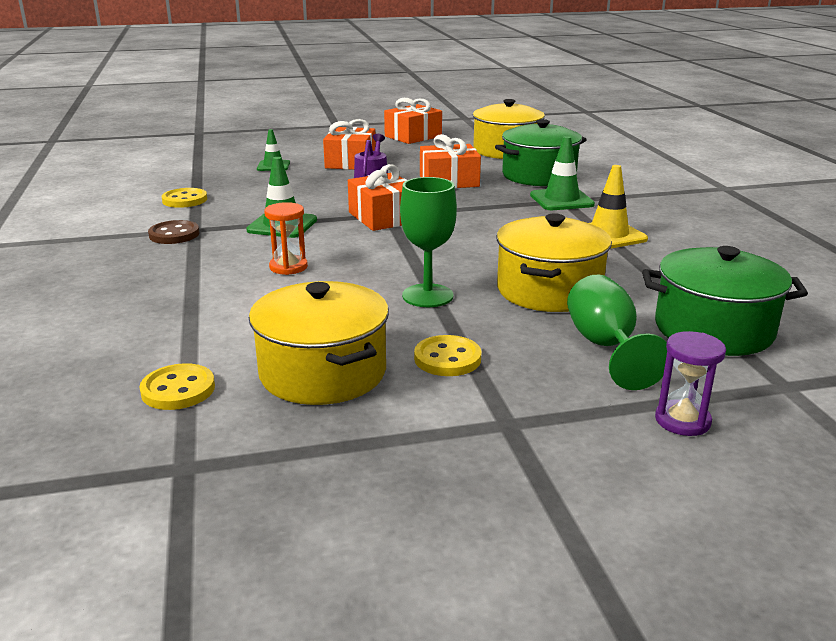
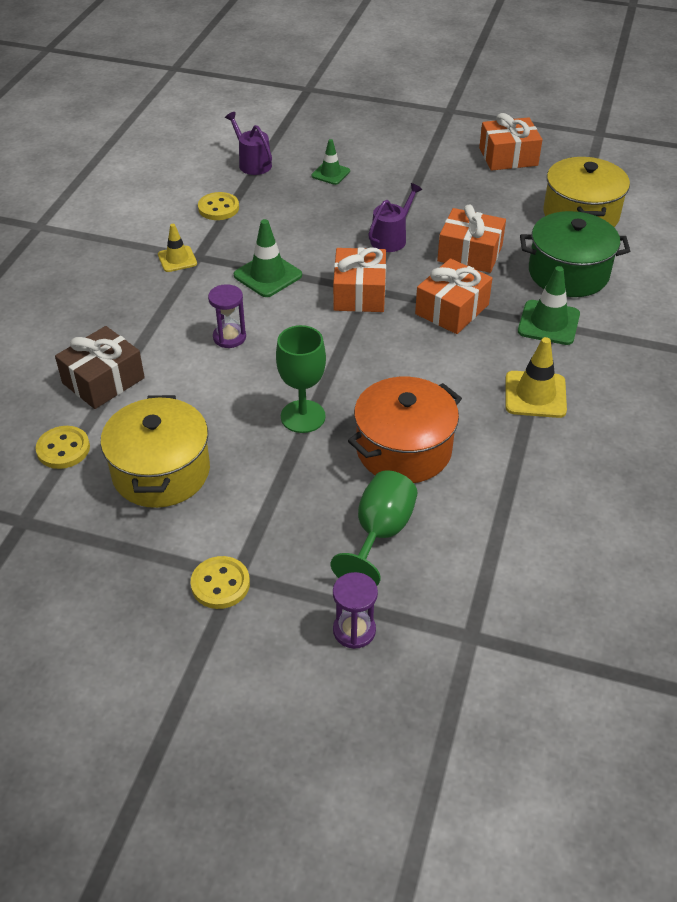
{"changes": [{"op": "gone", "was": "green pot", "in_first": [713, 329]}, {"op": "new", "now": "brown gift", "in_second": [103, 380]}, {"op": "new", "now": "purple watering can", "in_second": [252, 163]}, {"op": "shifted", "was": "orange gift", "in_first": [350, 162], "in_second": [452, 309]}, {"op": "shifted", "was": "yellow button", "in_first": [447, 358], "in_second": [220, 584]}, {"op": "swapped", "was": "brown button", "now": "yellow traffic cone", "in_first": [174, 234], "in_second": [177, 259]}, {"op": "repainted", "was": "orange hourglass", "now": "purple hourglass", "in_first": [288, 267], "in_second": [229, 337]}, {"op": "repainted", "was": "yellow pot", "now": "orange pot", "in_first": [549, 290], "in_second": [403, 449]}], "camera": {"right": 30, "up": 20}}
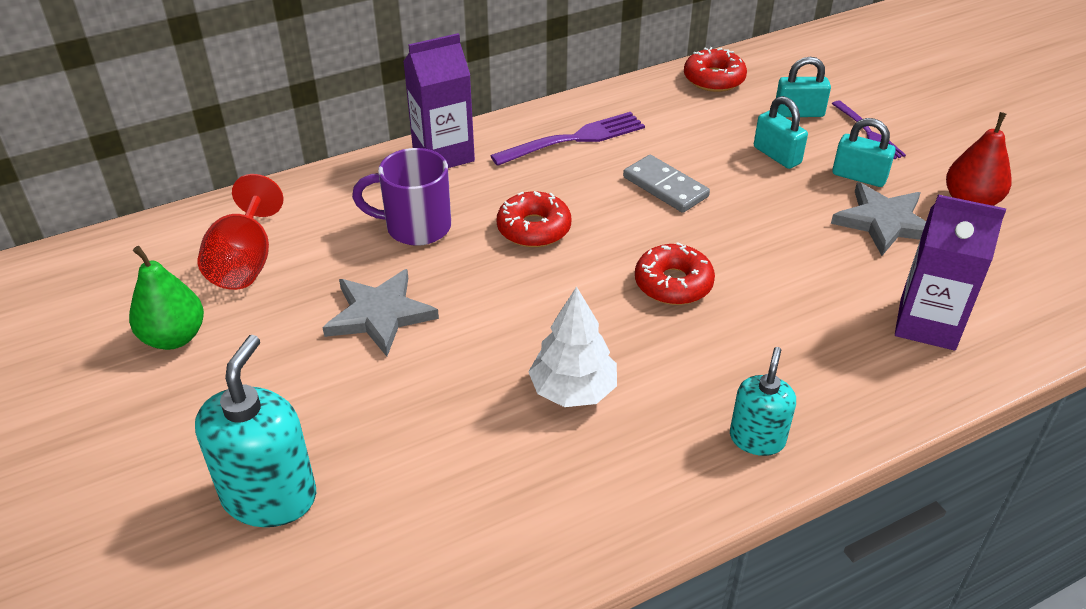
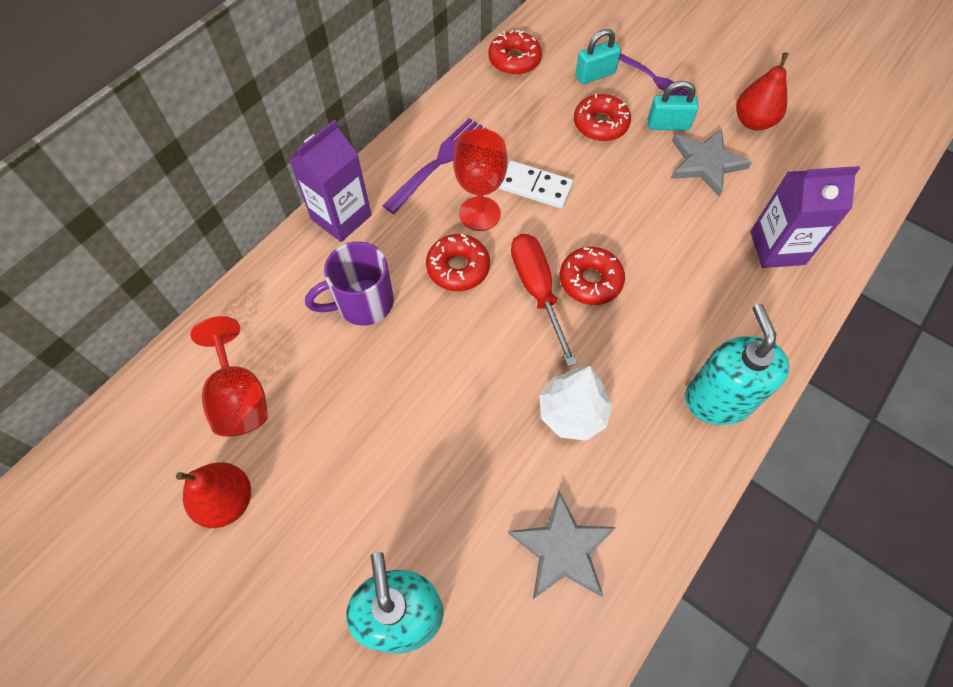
{"changes": [{"op": "new", "now": "red goblet", "in_second": [480, 214]}, {"op": "new", "now": "red screwdriver", "in_second": [537, 291]}, {"op": "shifted", "was": "grey star", "in_first": [380, 315], "in_second": [562, 549]}, {"op": "swapped", "was": "turquoise padlock", "now": "red donut", "in_first": [777, 155], "in_second": [600, 124]}, {"op": "repainted", "was": "green pear", "now": "red pear", "in_first": [174, 337], "in_second": [227, 501]}, {"op": "repainted", "was": "grey domino", "now": "white domino", "in_first": [665, 187], "in_second": [535, 187]}, {"op": "scaled", "was": "turquoise soap dispenser", "in_first": [757, 438], "in_second": [718, 399], "ratio": 1.65}], "camera": {"right": -25, "up": 20}}
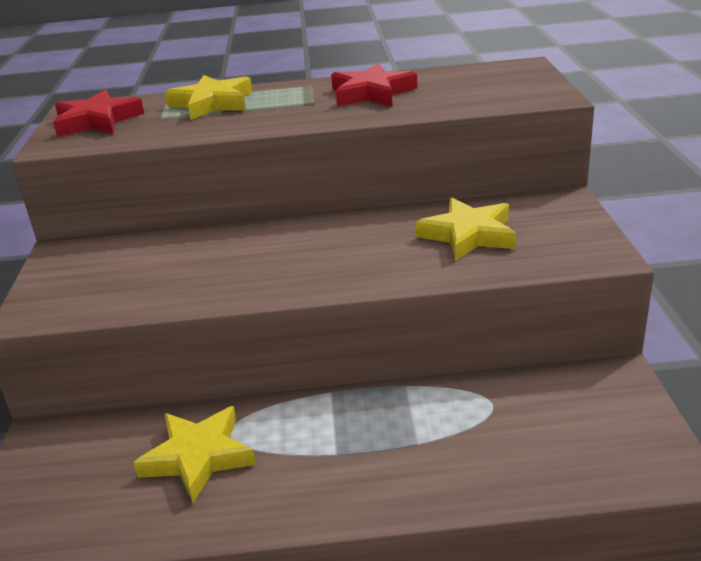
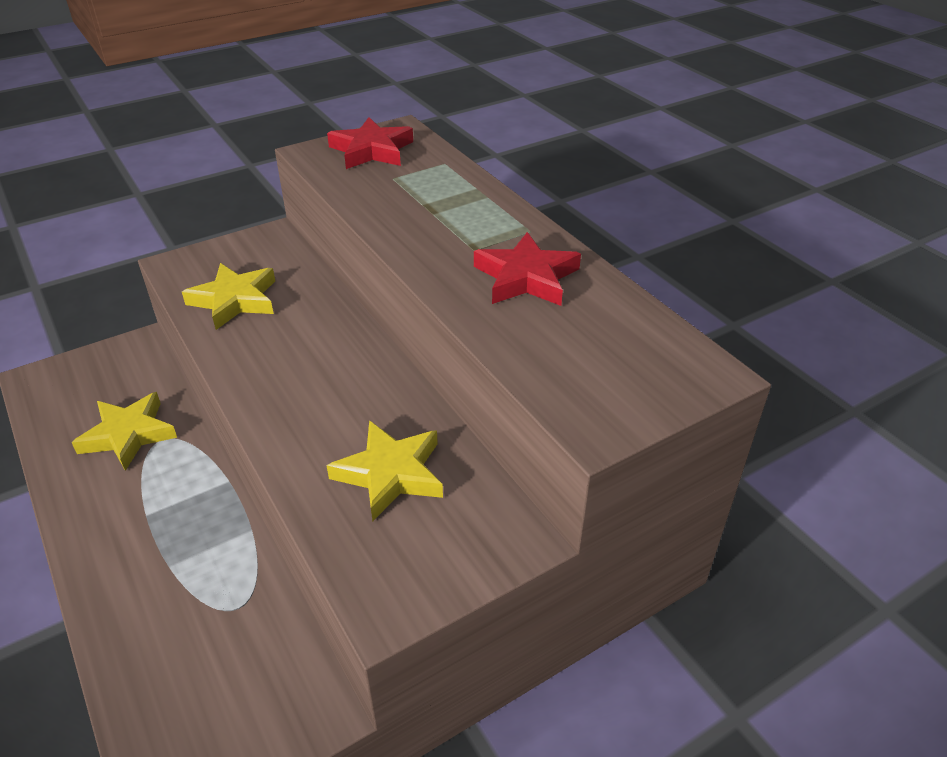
{"changes": [{"op": "shifted", "was": "yellow star", "in_first": [212, 103], "in_second": [234, 300]}], "camera": {"right": 60, "up": 10}}
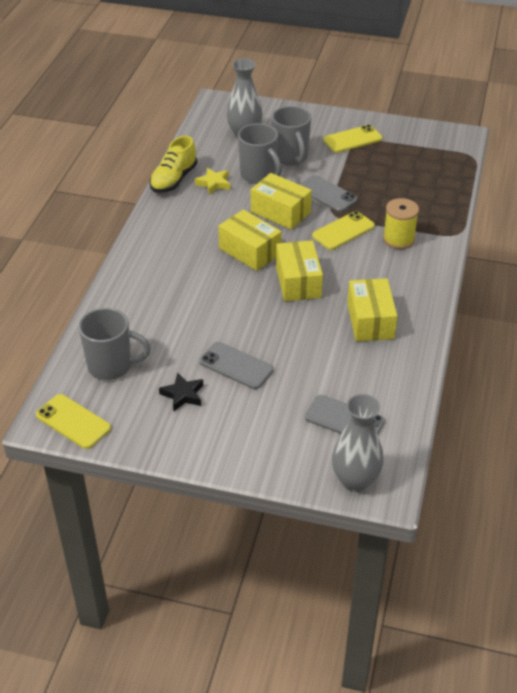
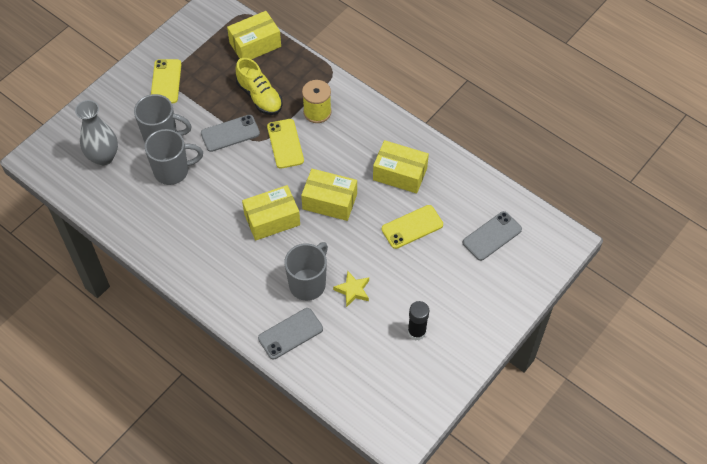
{"changes": [{"op": "gone", "was": "grey vase", "in_first": [355, 480]}, {"op": "shifted", "was": "yellow phone", "in_first": [73, 422], "in_second": [412, 227]}, {"op": "shifted", "was": "grey mug", "in_first": [111, 366], "in_second": [308, 283]}, {"op": "shifted", "was": "yellow shoe", "in_first": [174, 180], "in_second": [259, 96]}, {"op": "shifted", "was": "yellow star", "in_first": [214, 183], "in_second": [353, 290]}, {"op": "shifted", "was": "grey phone", "in_first": [236, 366], "in_second": [290, 333]}, {"op": "shifted", "was": "yellow box", "in_first": [280, 212], "in_second": [255, 44]}, {"op": "swapped", "was": "black star", "now": "black glue stick", "in_first": [183, 395], "in_second": [416, 332]}], "camera": {"right": -65, "up": 15}}
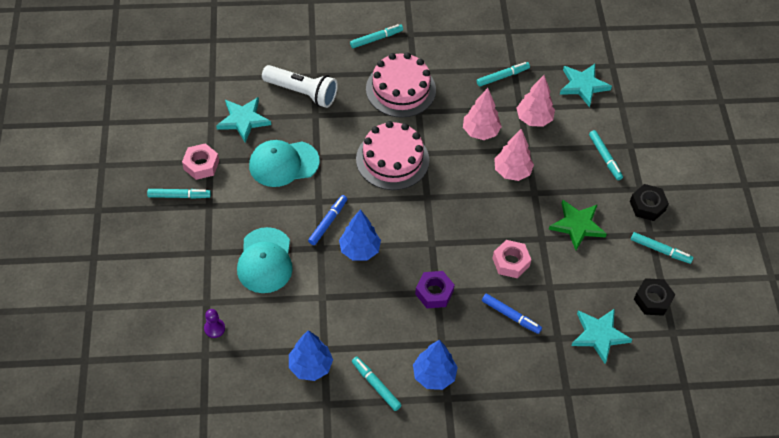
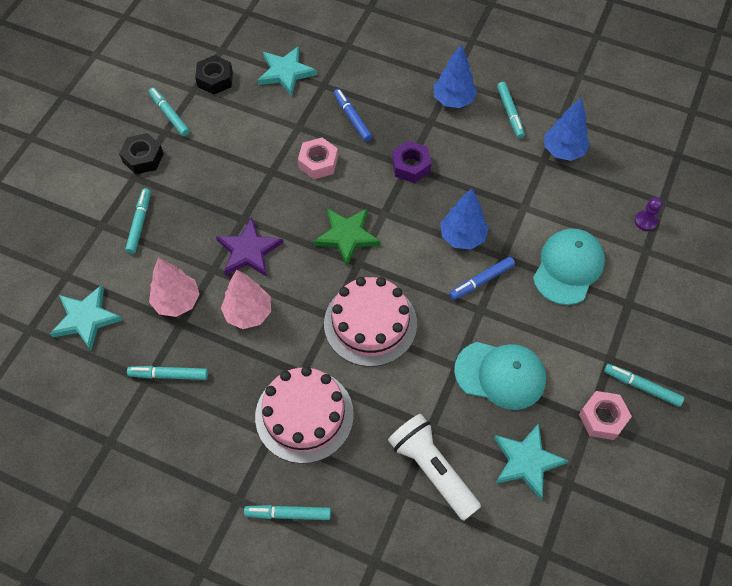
{"changes": [{"op": "shifted", "was": "green star", "in_first": [577, 225], "in_second": [347, 236]}, {"op": "swapped", "was": "pink tree", "now": "purple star", "in_first": [512, 171], "in_second": [249, 251]}], "camera": {"right": -150, "up": 5}}
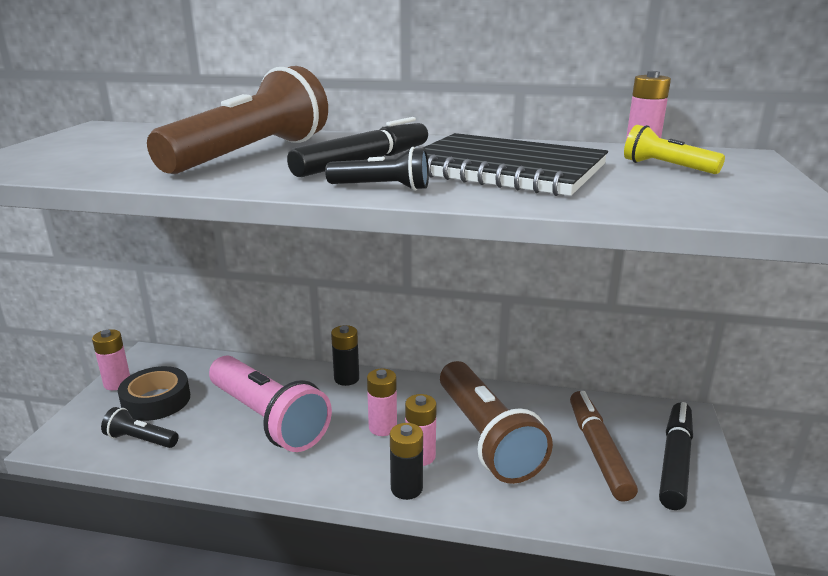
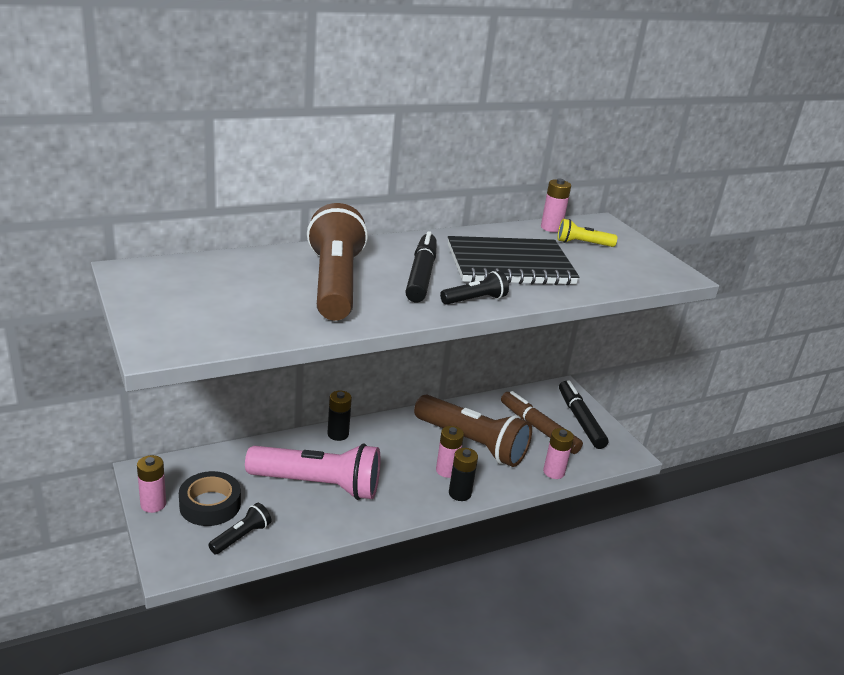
{"changes": [{"op": "shifted", "was": "pink battery", "in_first": [382, 427], "in_second": [553, 472]}, {"op": "rotated", "was": "black flashlight", "in_first": [141, 439], "in_second": [241, 537], "clockwise": 150}], "camera": {"right": -40, "up": 5}}
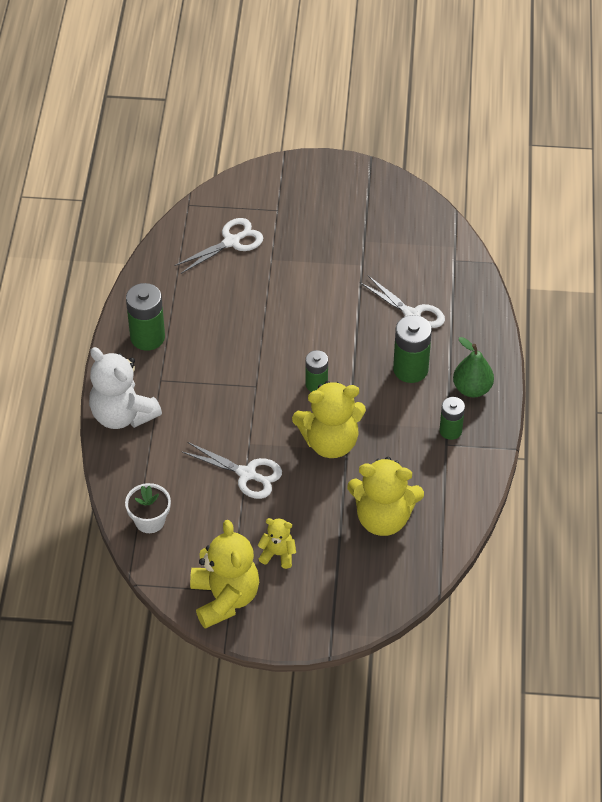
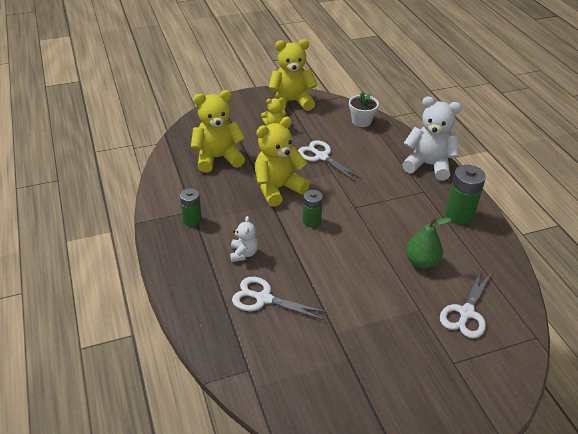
{"changes": [{"op": "shifted", "was": "green pear", "in_first": [472, 389], "in_second": [421, 262]}, {"op": "swapped", "was": "green battery", "now": "white teddy bear", "in_first": [410, 369], "in_second": [243, 253]}, {"op": "rotated", "was": "white scissors", "in_first": [247, 474], "in_second": [321, 157], "clockwise": 45}, {"op": "rotated", "was": "yellow teddy bear", "in_first": [225, 598], "in_second": [291, 102], "clockwise": 120}], "camera": {"right": 155, "up": -10}}
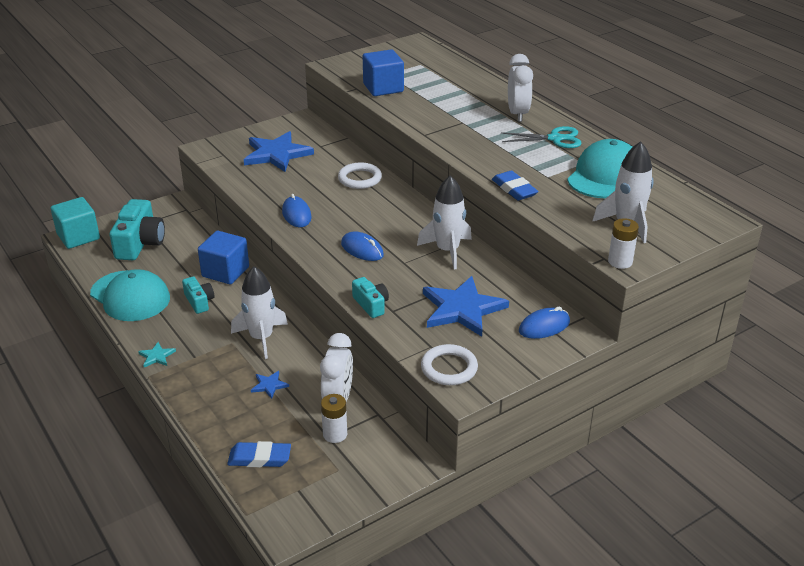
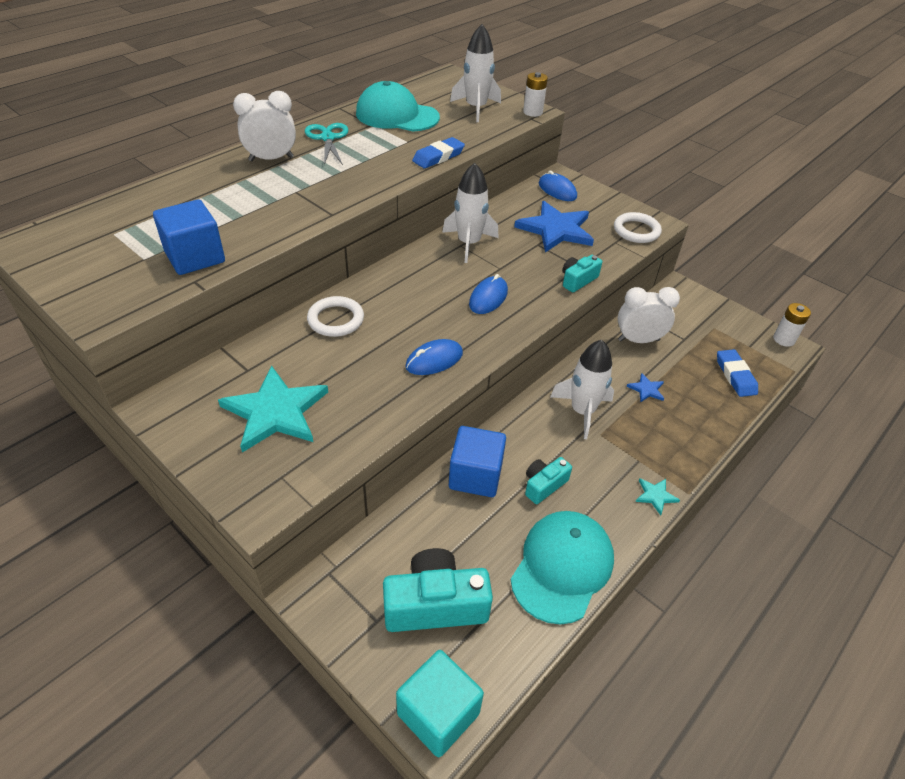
{"changes": [{"op": "shifted", "was": "white battery", "in_first": [335, 434], "in_second": [784, 339]}, {"op": "repainted", "was": "blue star", "now": "turquoise star", "in_first": [276, 154], "in_second": [275, 412]}], "camera": {"right": -105, "up": 10}}
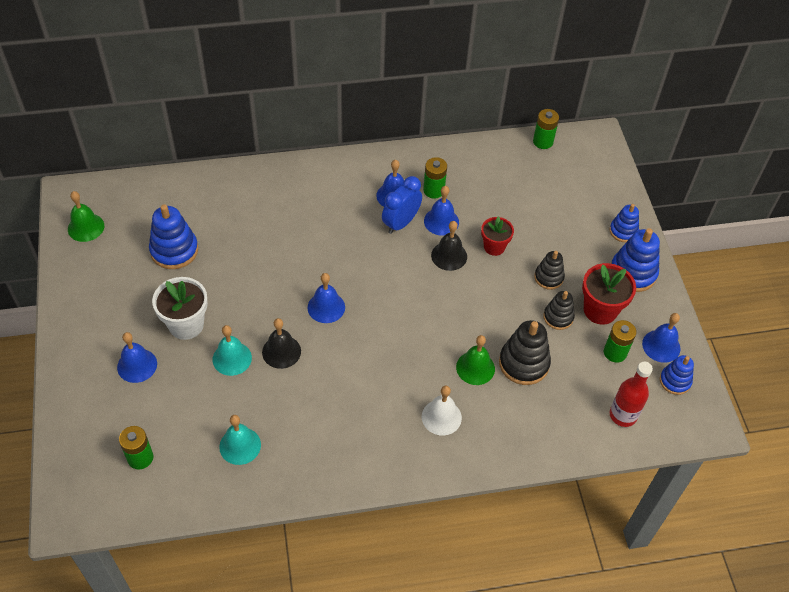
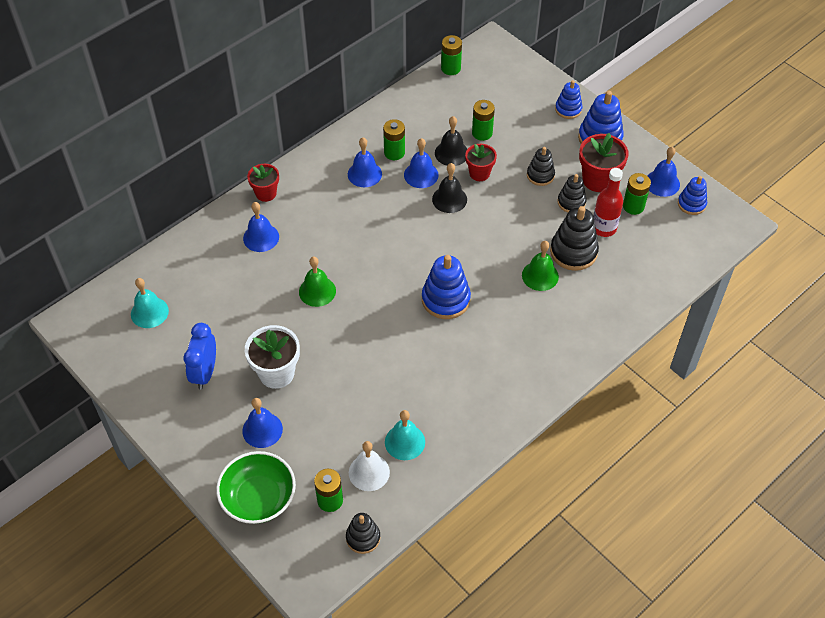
{"changes": [{"op": "new", "now": "green bowl", "in_second": [259, 498]}, {"op": "new", "now": "red flower pot", "in_second": [266, 193]}, {"op": "new", "now": "black stacking toy", "in_second": [363, 538]}, {"op": "new", "now": "green battery", "in_second": [482, 133]}, {"op": "shifted", "was": "green bell", "in_first": [86, 227], "in_second": [317, 291]}, {"op": "shifted", "was": "blue stacking toy", "in_first": [174, 250], "in_second": [445, 299]}, {"op": "shifted", "was": "turquoise bell", "in_first": [232, 358], "in_second": [149, 312]}, {"op": "shifted", "was": "black bell", "in_first": [281, 351], "in_second": [451, 153]}, {"op": "shifted", "was": "blue bell", "in_first": [326, 307], "in_second": [261, 237]}, {"op": "shifted", "was": "blue clock", "in_first": [401, 223], "in_second": [205, 373]}, {"op": "shifted", "was": "white bell", "in_first": [441, 417], "in_second": [369, 472]}, {"op": "shifted", "was": "red bottle", "in_first": [623, 415], "in_second": [604, 228]}], "camera": {"right": -30, "up": 0}}
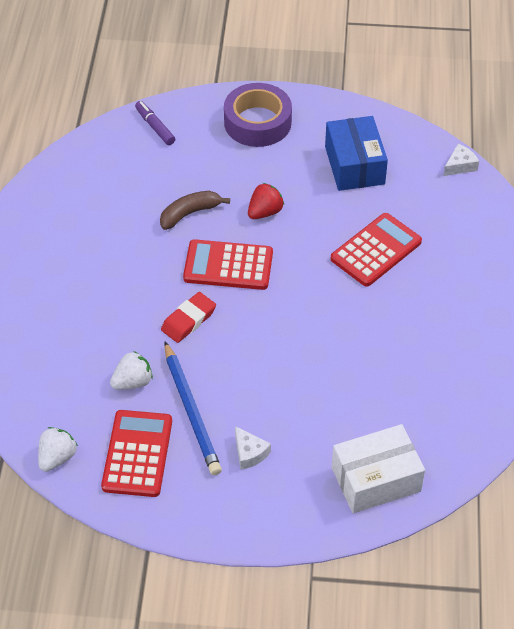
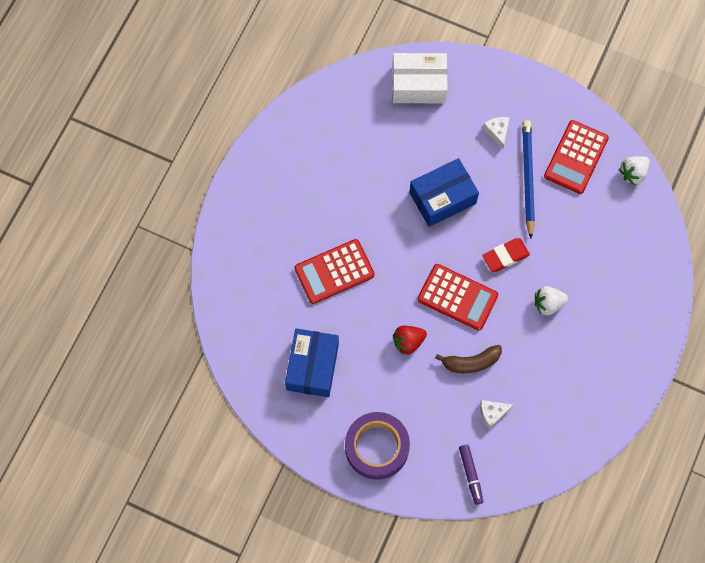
{"changes": [{"op": "new", "now": "blue box", "in_second": [442, 198]}, {"op": "shifted", "was": "white strawberry", "in_first": [133, 382], "in_second": [548, 304]}, {"op": "shifted", "was": "white cheese", "in_first": [460, 165], "in_second": [492, 413]}], "camera": {"right": -160, "up": 20}}
